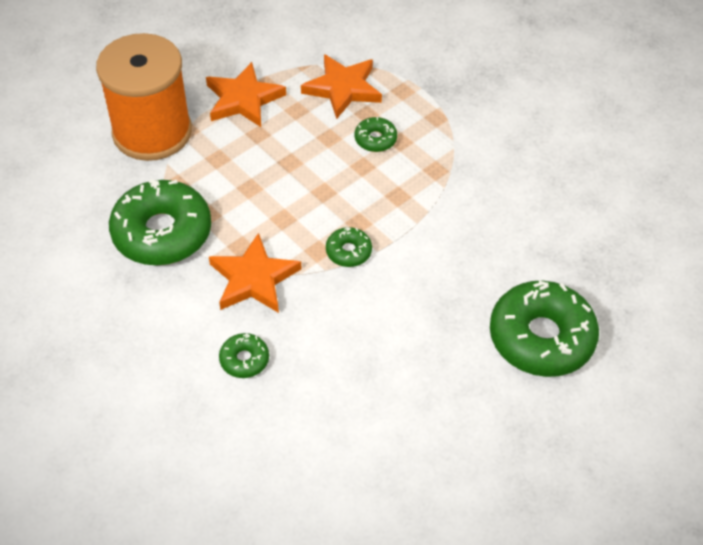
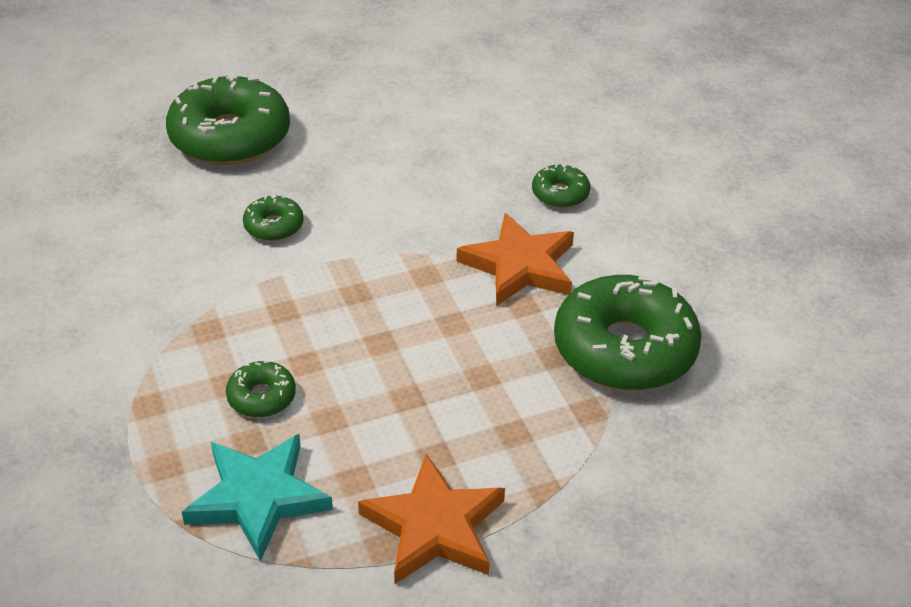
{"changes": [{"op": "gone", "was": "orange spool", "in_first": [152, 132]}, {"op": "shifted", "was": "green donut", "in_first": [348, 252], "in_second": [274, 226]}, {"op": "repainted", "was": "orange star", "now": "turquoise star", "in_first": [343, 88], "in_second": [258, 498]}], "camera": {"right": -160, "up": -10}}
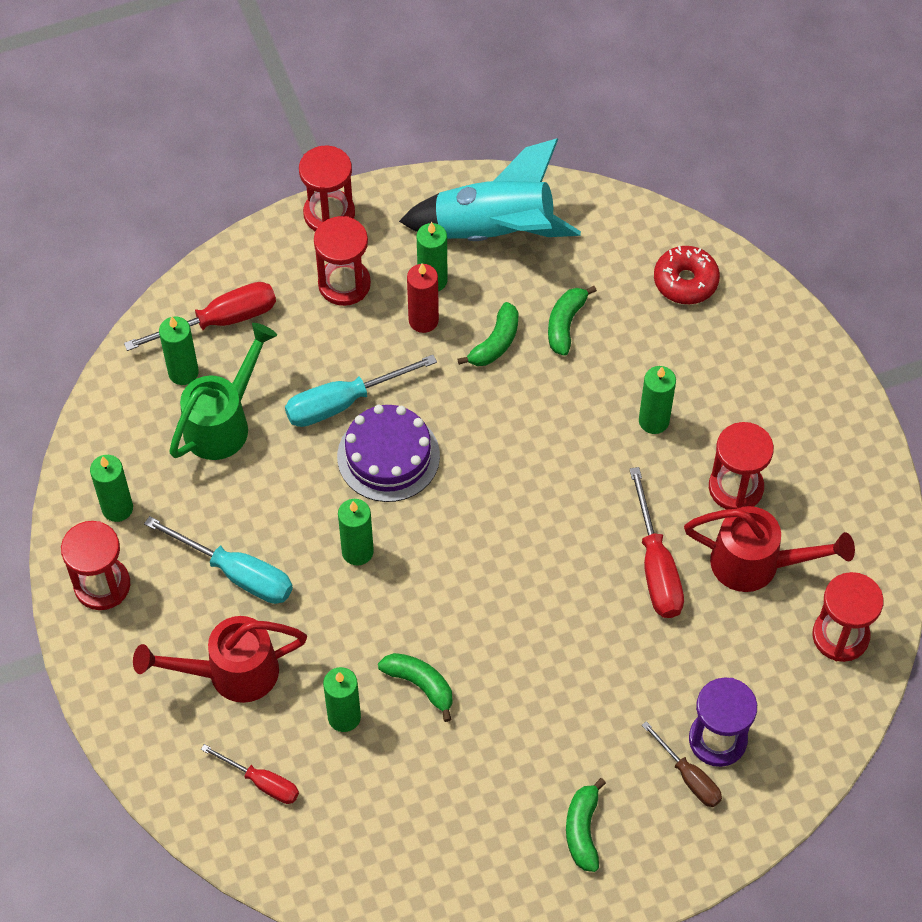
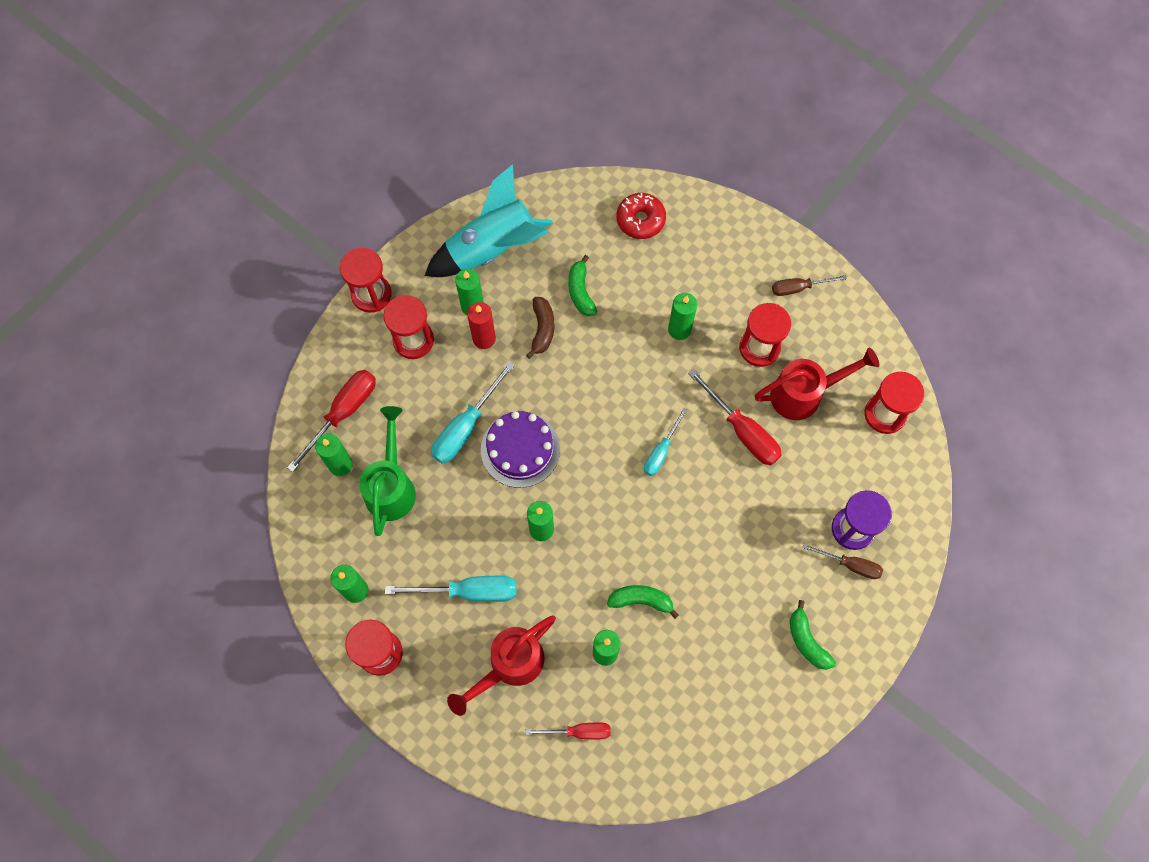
{"changes": [{"op": "new", "now": "turquoise screwdriver", "in_second": [661, 451]}, {"op": "new", "now": "brown screwdriver", "in_second": [798, 288]}, {"op": "repainted", "was": "green banana", "now": "brown banana", "in_first": [495, 343], "in_second": [542, 329]}], "camera": {"right": -30, "up": 10}}
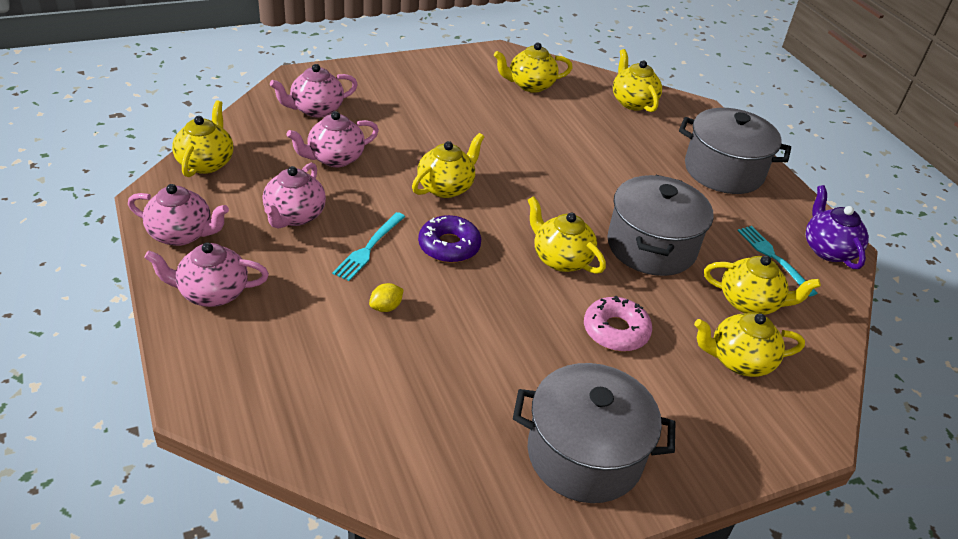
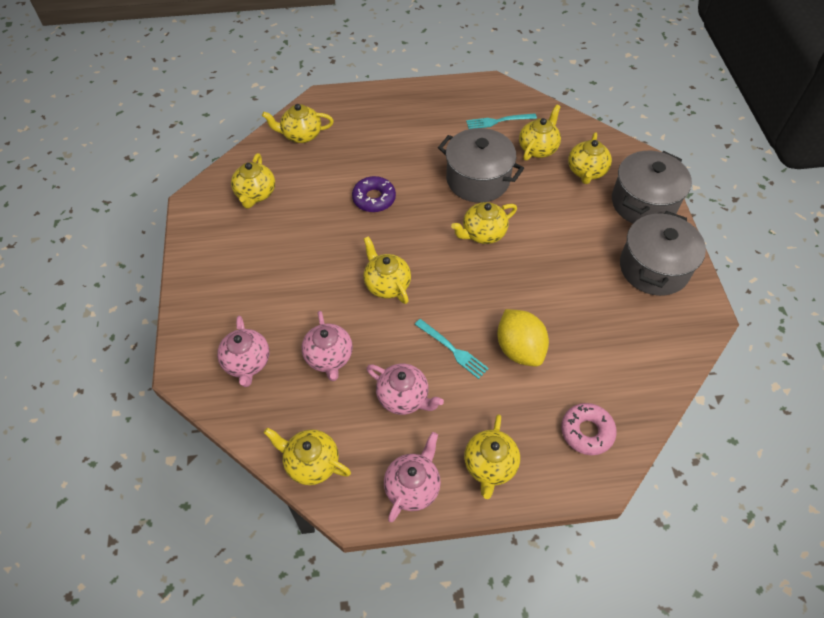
{"changes": [{"op": "gone", "was": "purple teapot", "in_first": [828, 250]}, {"op": "shifted", "was": "purple donut", "in_first": [449, 246], "in_second": [374, 198]}, {"op": "shifted", "was": "pink donut", "in_first": [615, 331], "in_second": [587, 432]}, {"op": "shifted", "was": "grey pot", "in_first": [723, 171], "in_second": [643, 203]}, {"op": "repainted", "was": "pink teapot", "now": "yellow teapot", "in_first": [212, 293], "in_second": [490, 465]}, {"op": "scaled", "was": "yellow lemon", "in_first": [386, 307], "in_second": [519, 349], "ratio": 2.31}], "camera": {"right": -70, "up": 15}}
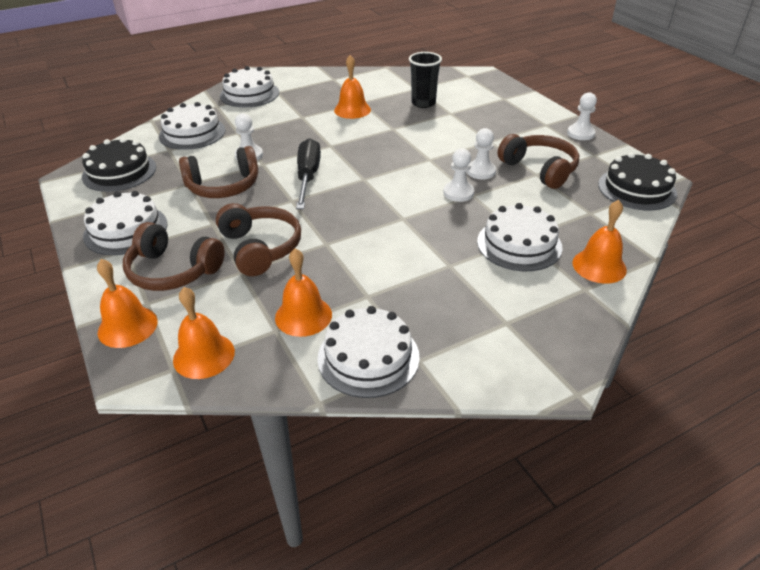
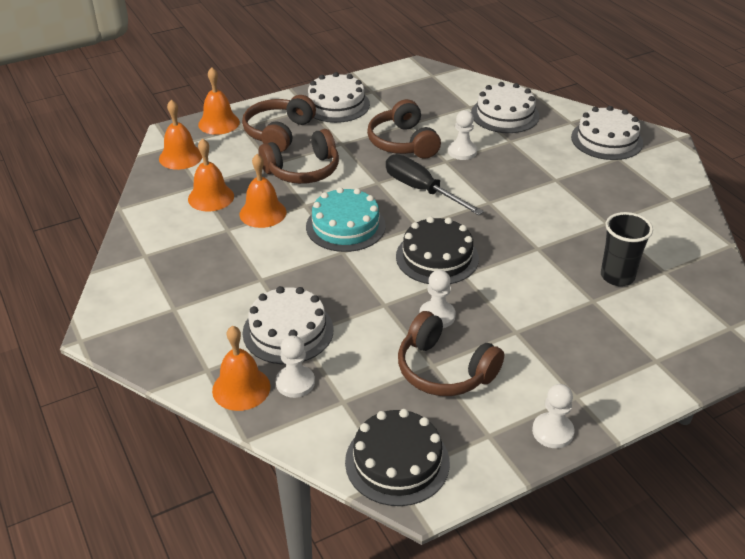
{"changes": [{"op": "gone", "was": "white cake", "in_first": [368, 357]}, {"op": "new", "now": "turquoise cake", "in_second": [345, 226]}, {"op": "shifted", "was": "black cake", "in_first": [119, 172], "in_second": [437, 257]}, {"op": "shifted", "was": "orange bell", "in_first": [352, 110], "in_second": [263, 213]}, {"op": "shifted", "was": "white pawn", "in_first": [458, 193], "in_second": [295, 383]}, {"op": "rotated", "was": "black screwdriver", "in_first": [308, 177], "in_second": [421, 190], "clockwise": -135}, {"op": "rotated", "was": "brown headphones", "in_first": [539, 169], "in_second": [444, 370], "clockwise": 75}], "camera": {"right": 90, "up": 0}}
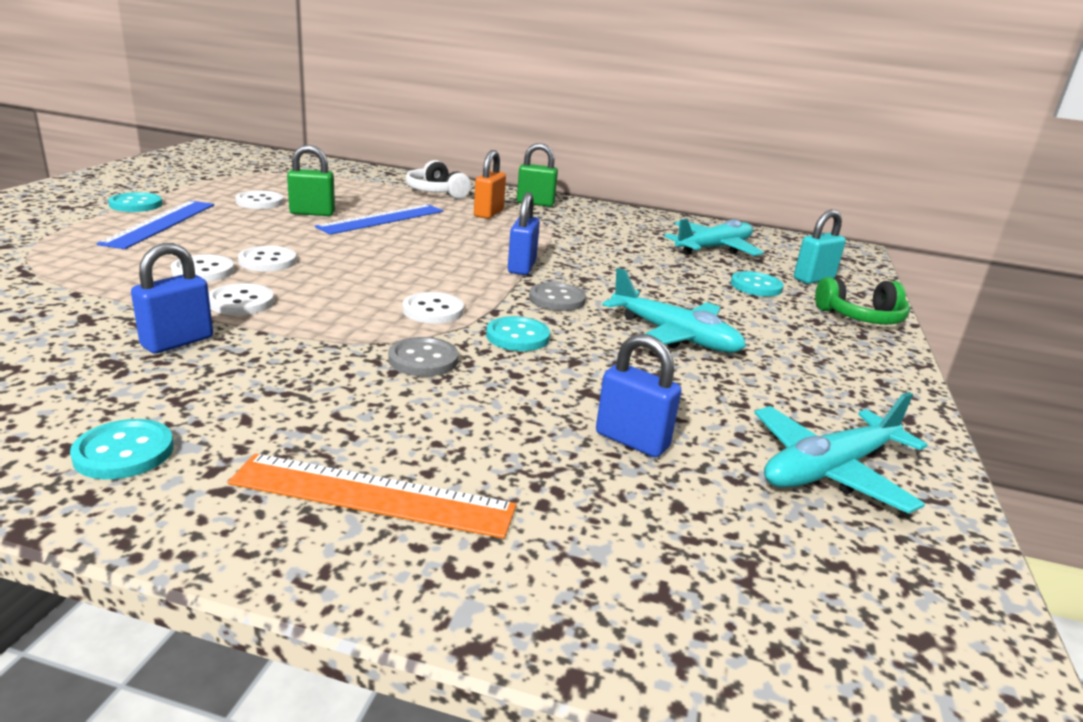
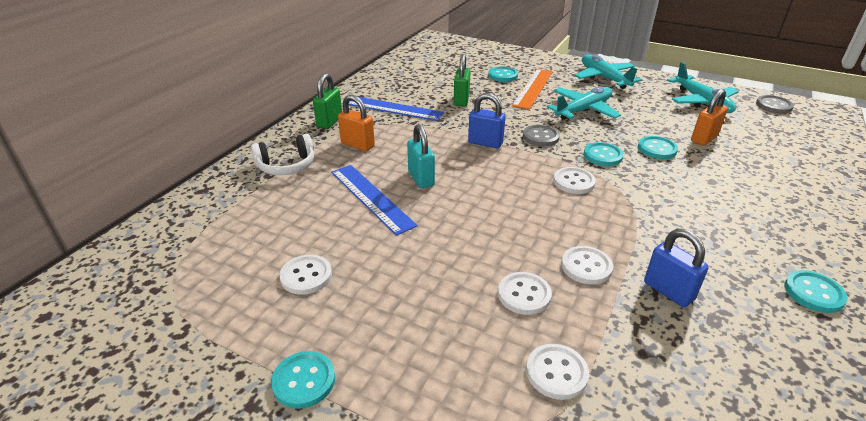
{"changes": [{"op": "gone", "was": "green headphones", "in_first": [861, 317]}, {"op": "new", "now": "turquoise button", "in_second": [657, 149]}, {"op": "shifted", "was": "blue ruler", "in_first": [160, 223], "in_second": [393, 108]}, {"op": "shifted", "was": "orange ruler", "in_first": [373, 495], "in_second": [533, 88]}, {"op": "shifted", "was": "white button", "in_first": [267, 261], "in_second": [556, 372]}, {"op": "shifted", "was": "green padlock", "in_first": [312, 213], "in_second": [461, 100]}, {"op": "shifted", "was": "grey button", "in_first": [423, 359], "in_second": [773, 105]}, {"op": "shifted", "was": "turquoise plane", "in_first": [714, 248], "in_second": [604, 78]}, {"op": "shifted", "was": "turquoise padlock", "in_first": [813, 279], "in_second": [421, 178]}, {"op": "repainted", "was": "blue padlock", "now": "orange padlock", "in_first": [632, 440], "in_second": [704, 139]}], "camera": {"right": -75, "up": 10}}
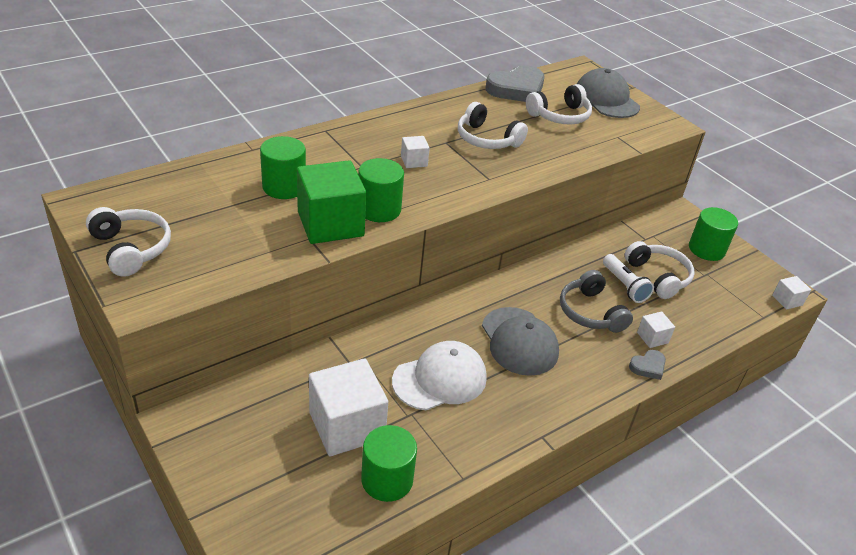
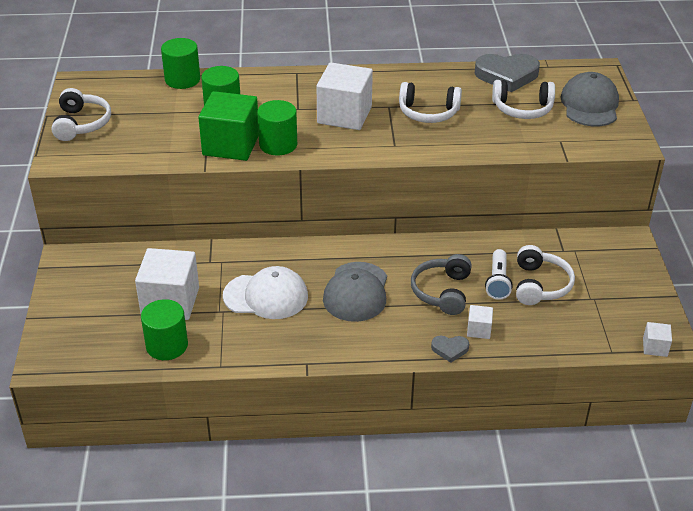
{"changes": [{"op": "shifted", "was": "green cylinder", "in_first": [706, 249], "in_second": [182, 79]}, {"op": "rotated", "was": "white headphones", "in_first": [487, 139], "in_second": [428, 113], "clockwise": -60}, {"op": "scaled", "was": "white cube", "in_first": [414, 161], "in_second": [344, 115], "ratio": 2.19}], "camera": {"right": 35, "up": 0}}
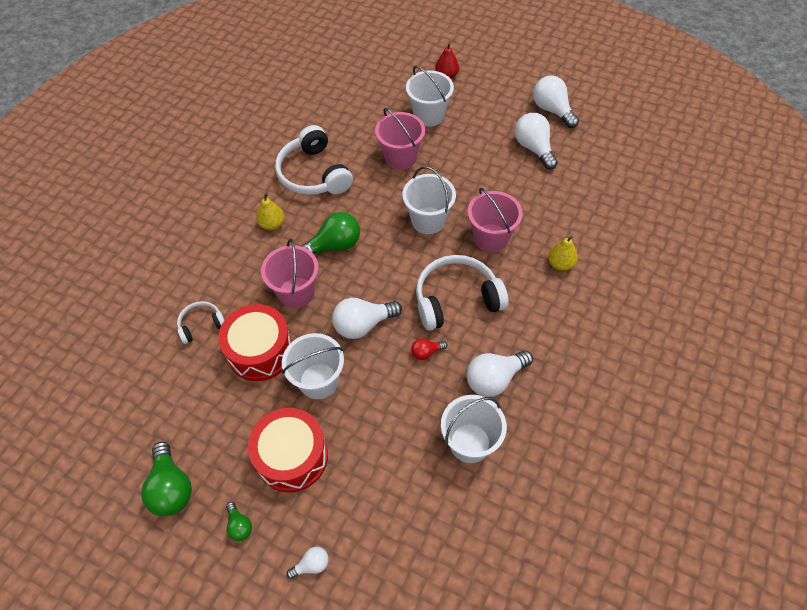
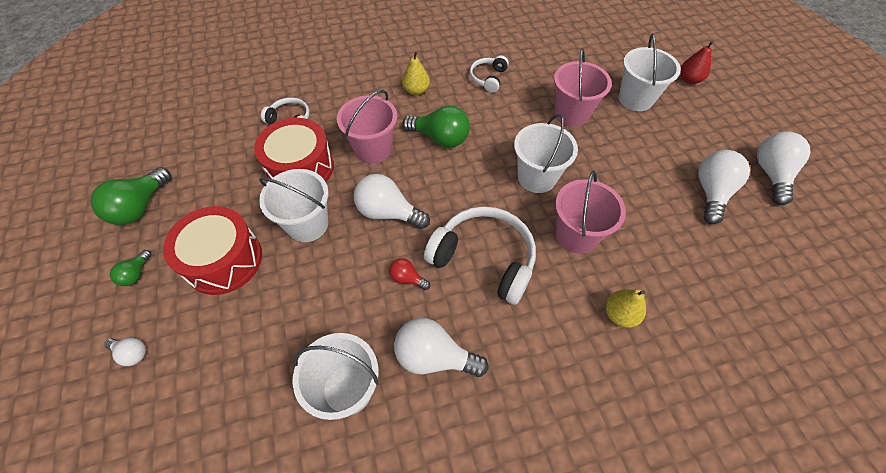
{"changes": [{"op": "scaled", "was": "white headphones", "in_first": [314, 174], "in_second": [488, 78], "ratio": 0.53}], "camera": {"right": 45, "up": 0}}
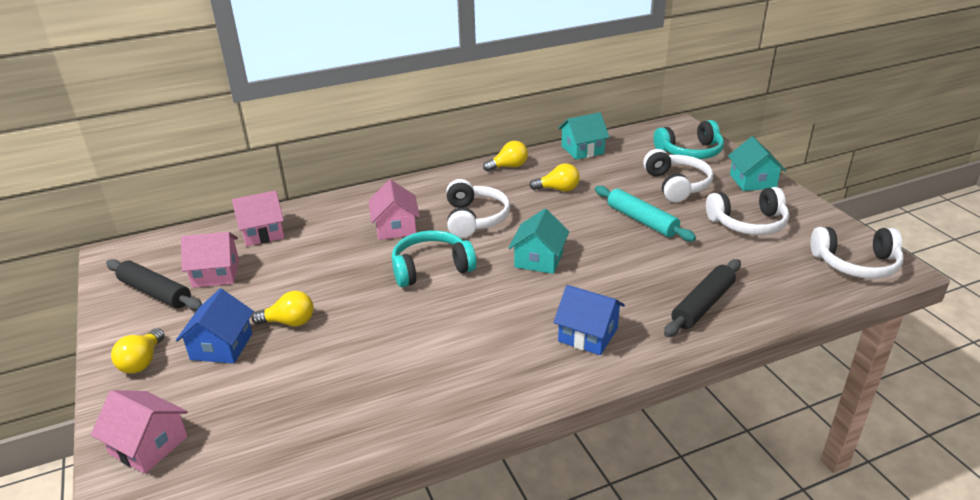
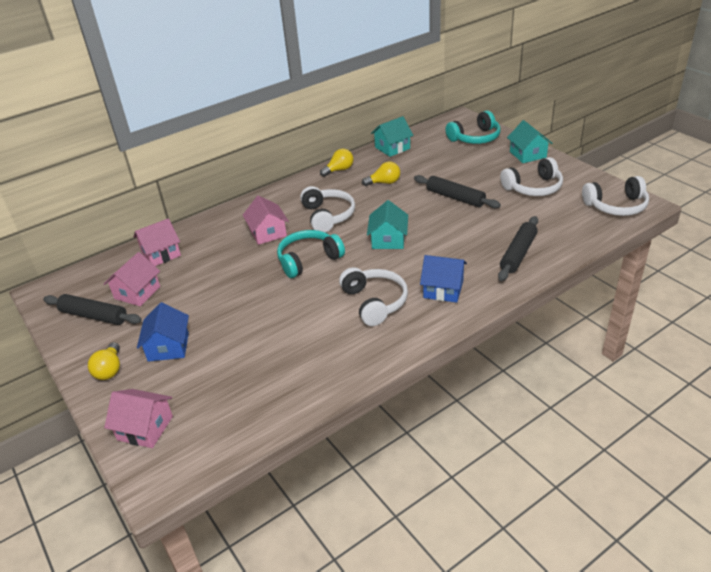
{"changes": [{"op": "gone", "was": "yellow light bulb", "in_first": [289, 322]}, {"op": "shifted", "was": "white headphones", "in_first": [677, 185], "in_second": [374, 302]}, {"op": "repainted", "was": "turquoise rolling pin", "now": "black rolling pin", "in_first": [641, 220], "in_second": [455, 198]}, {"op": "rotated", "was": "pink house", "in_first": [216, 274], "in_second": [137, 293], "clockwise": -45}], "camera": {"right": -10, "up": 5}}
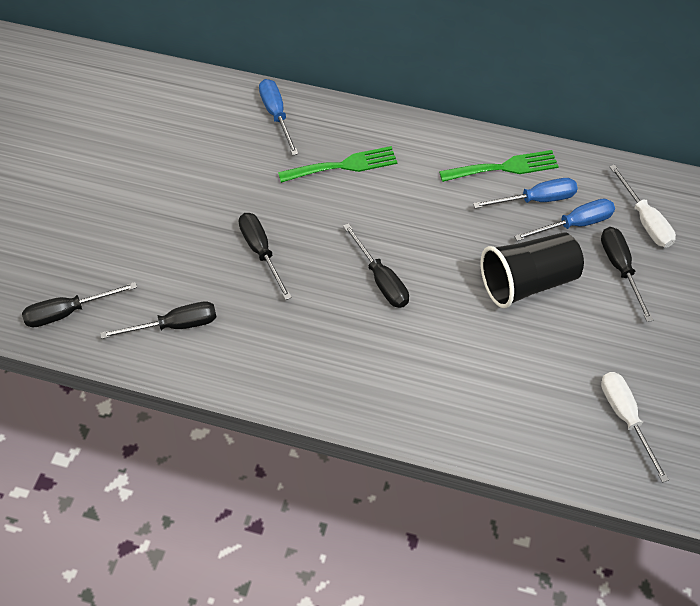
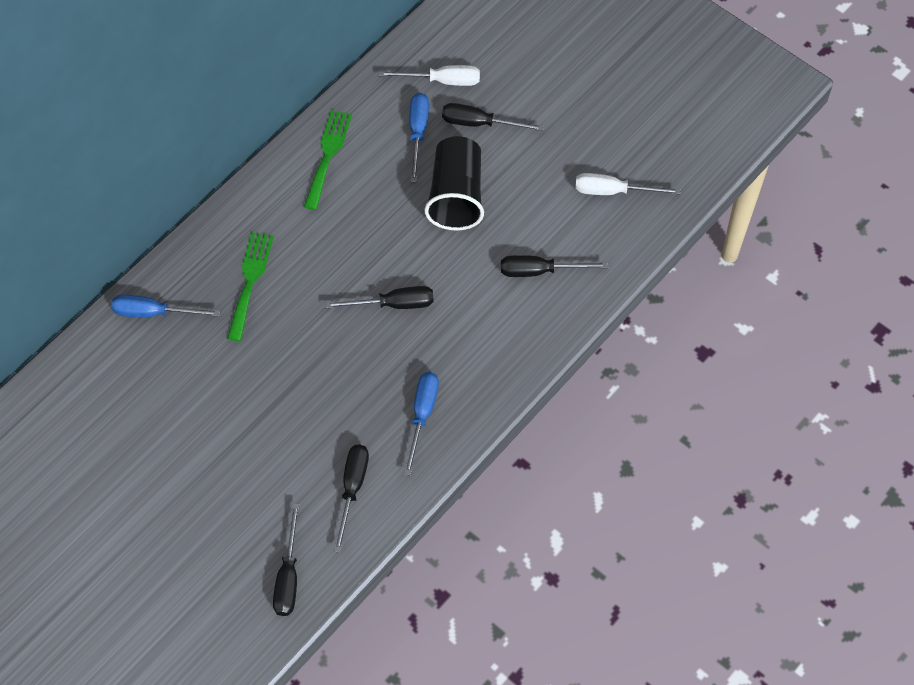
{"changes": [{"op": "shifted", "was": "black screwdriver", "in_first": [261, 252], "in_second": [540, 271]}, {"op": "shifted", "was": "blue screwdriver", "in_first": [536, 200], "in_second": [422, 415]}], "camera": {"right": -65, "up": 5}}
